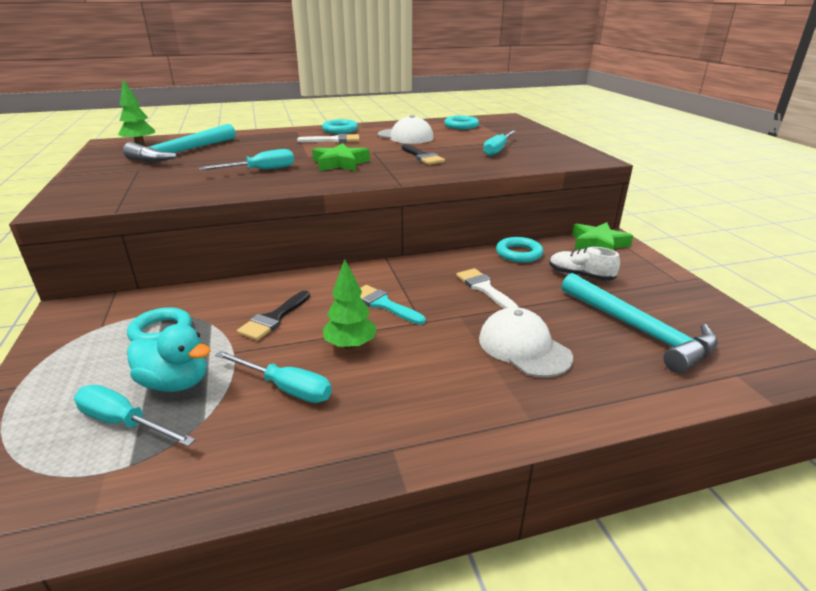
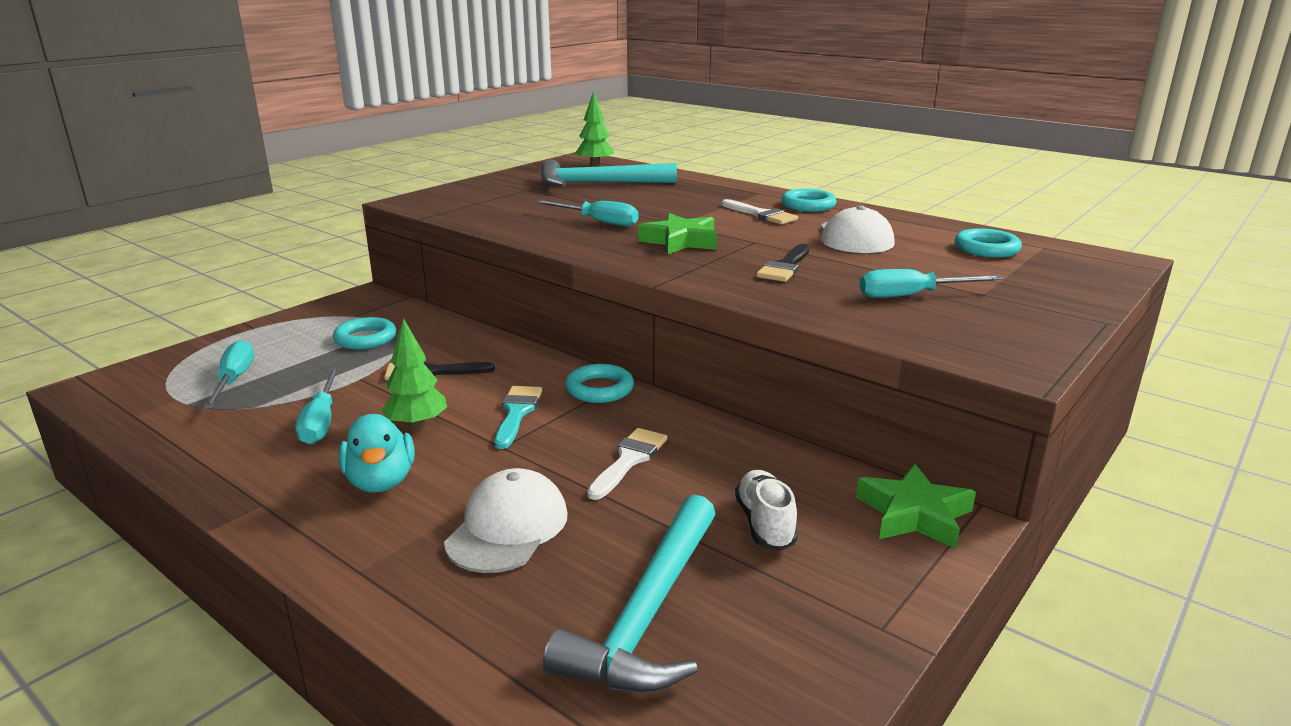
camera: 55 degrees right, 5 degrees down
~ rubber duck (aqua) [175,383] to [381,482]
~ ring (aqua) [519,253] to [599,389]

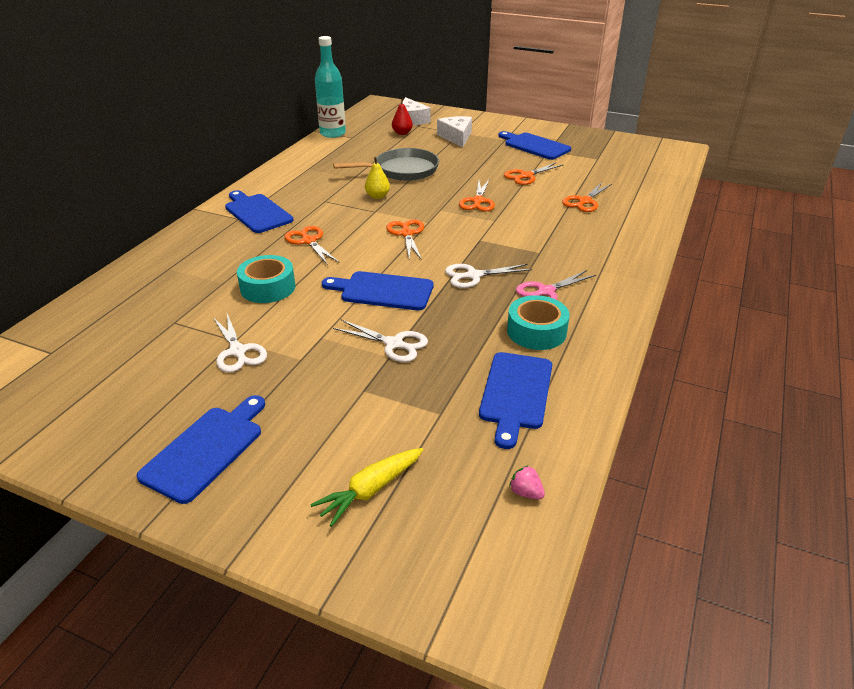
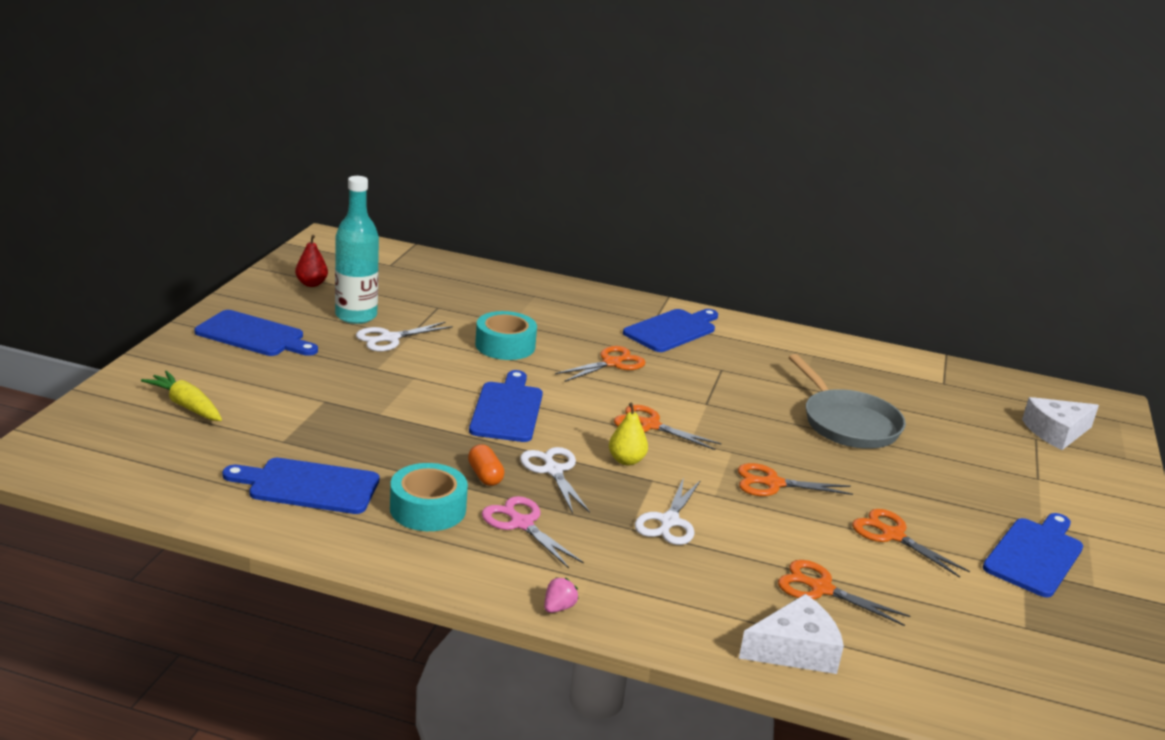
camera: 80 degrees right, 10 degrees down
~ bottle (aqua) [332,133] to [356,316]
~ scissors (snow-white) [394,344] to [669,521]
~ pear (golden) [377,196] to [626,460]
~ scissors (bright orange) [407,234] = [650,425] 135 degrees counterclockwise
~ pear (red) [402,133] to [311,284]
~ cheese wedge (snow-white) [456,137] to [795,650]
~ toy strawberry (pink) [526,492] to [558,607]
+ capsule (bright orange) [485,476]

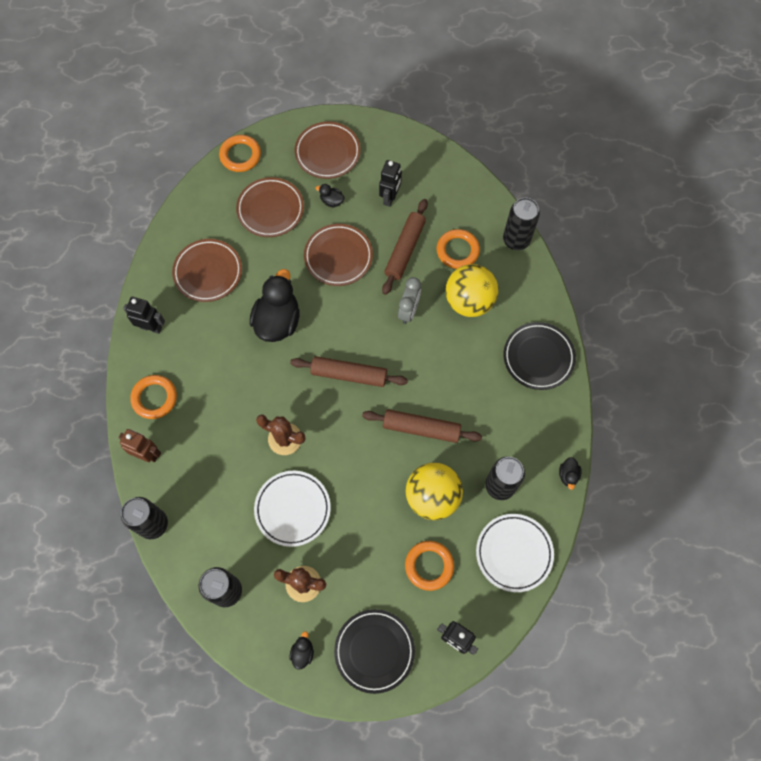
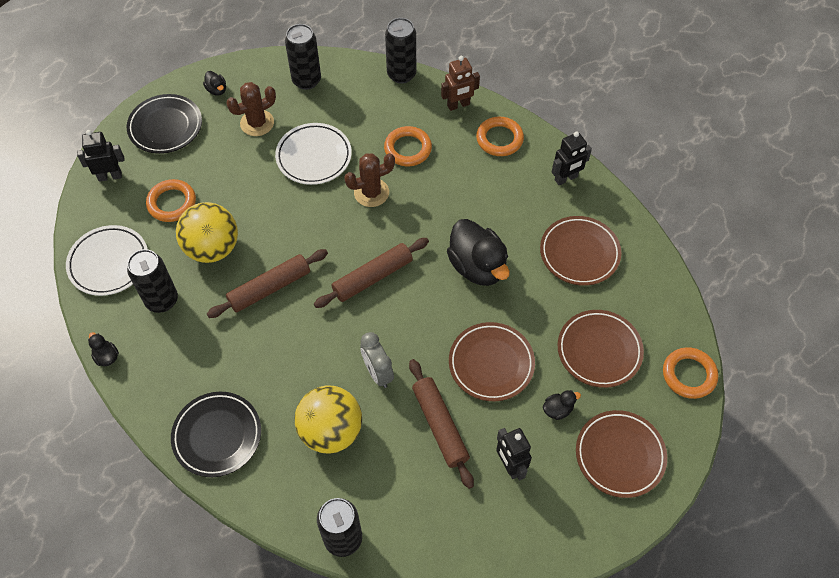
camera: 135 degrees right, 10 degrees down
~ ring (bright orange) [457,251] to [408,149]

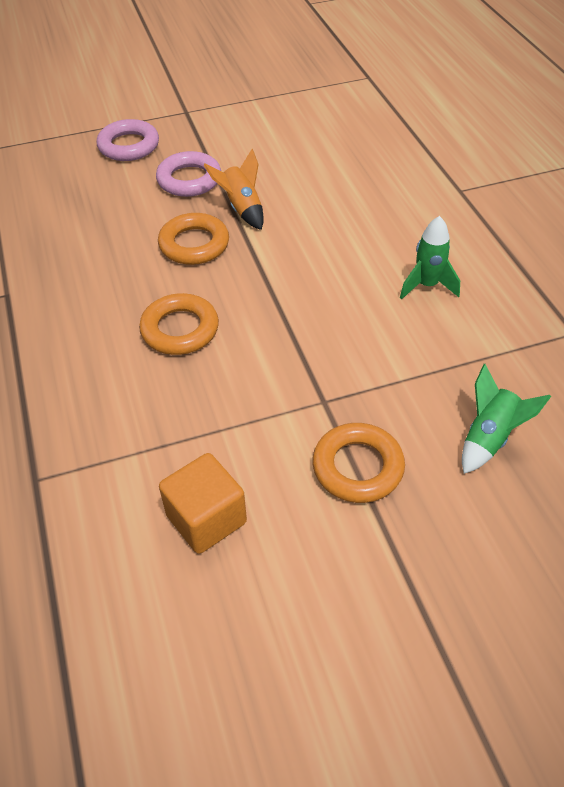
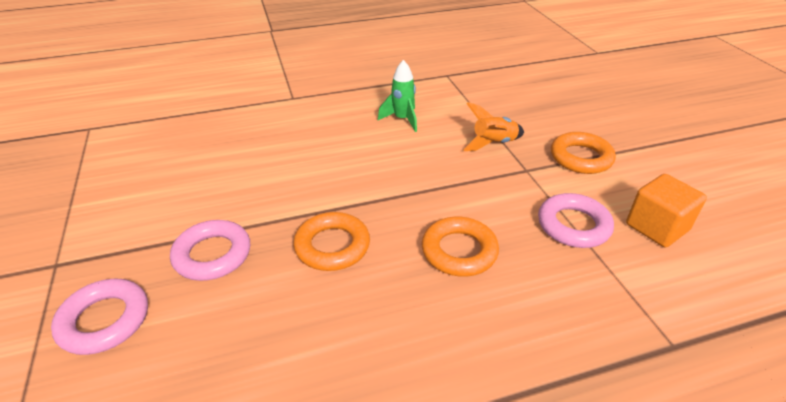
camera: 90 degrees left, 10 degrees down
~ toy rocket (bright orange) [242,208] to [493,144]
- toy rocket (emerald) [489,438]
+ ring (pink) [573,225]

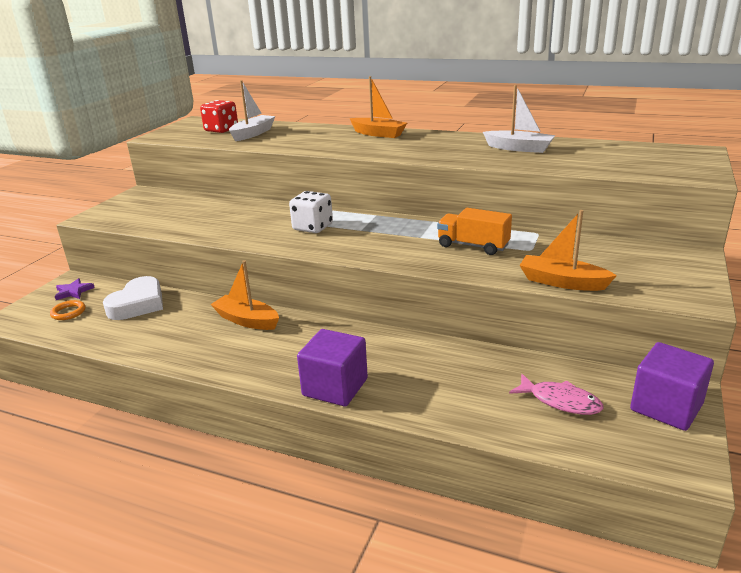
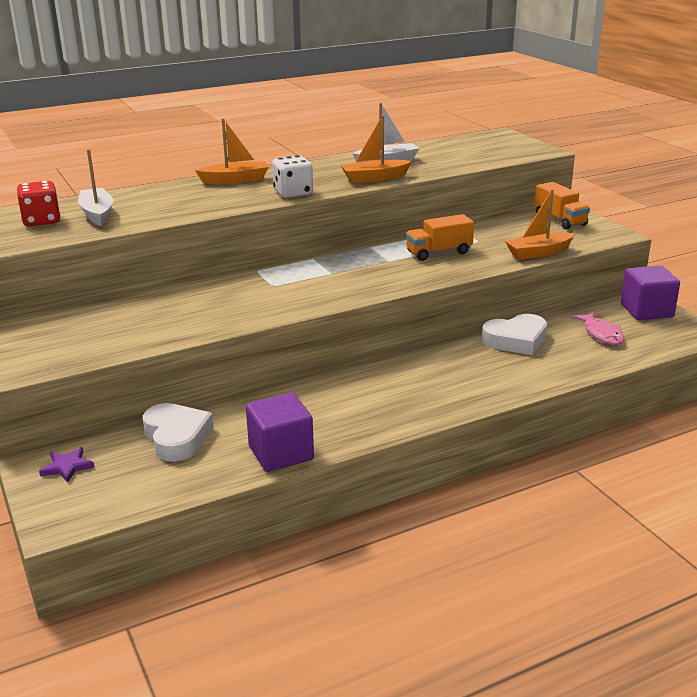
camera: 50 degrees left, 0 degrees up
- ring (bright orange) [68,312]
~ boat (bright orange) [247,320] to [374,178]
~ die (snow-white) [312,227] to [293,193]
~ cube (royal purple) [335,387] to [281,453]
~ fish (pink) [560,401] = [601,334] 90 degrees clockwise
+ heart (snow-white) [516,340]
+ truck (bright orange) [560,220]

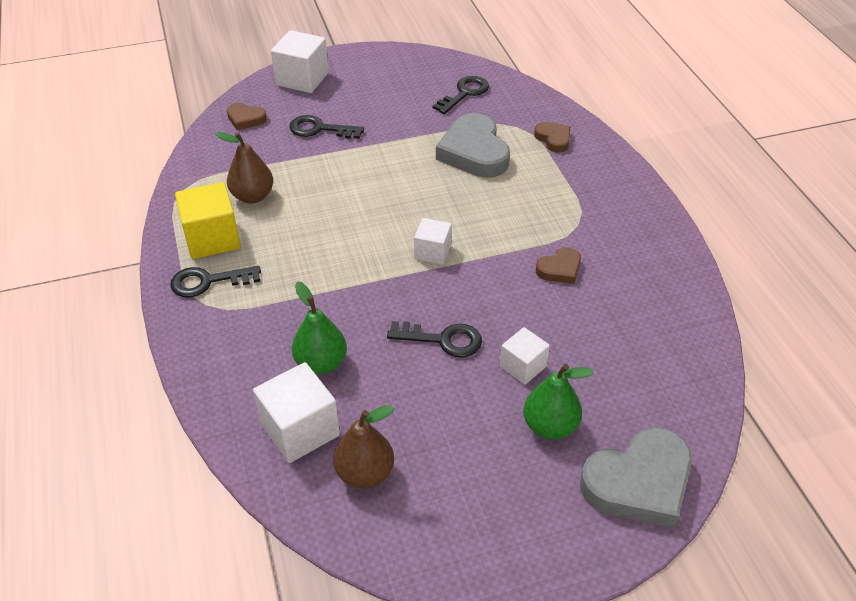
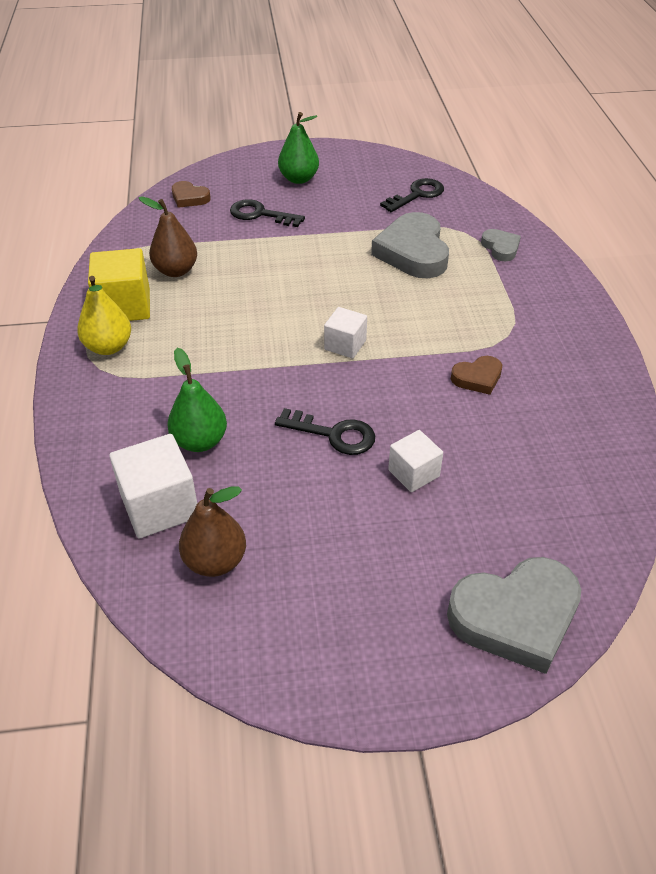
camera: 10 degrees right, 0 degrees up
~ key (ebony) [208,282] to pear (golden) [108,347]
- cube (snow-white) [302,79]
~ pear (emerald) [550,426] to [299,179]
~ heart (russet) [553,139] to heart (ash-grey) [500,248]

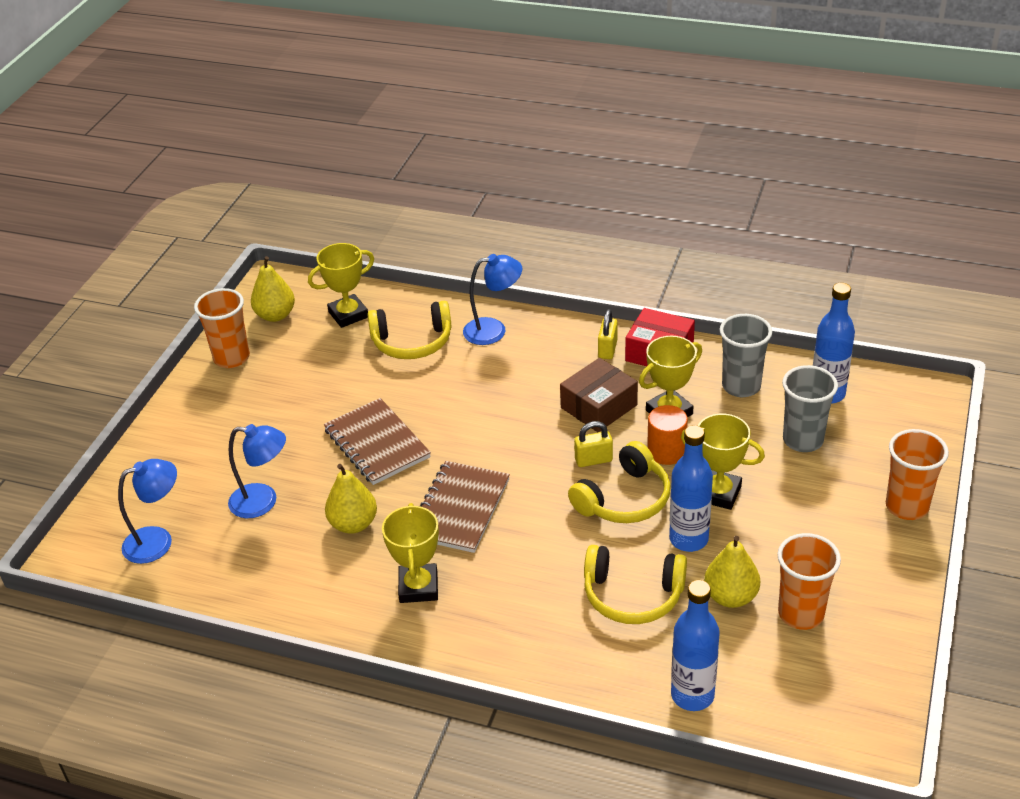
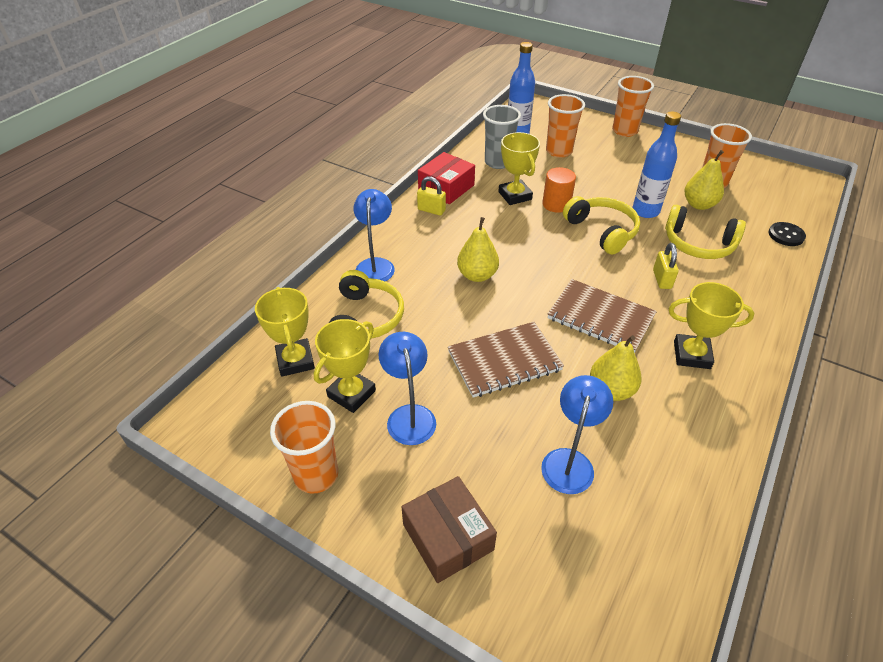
camera: 80 degrees left, 5 degrees up
~ desk lamp (cobalt) [158,541] to [409,415]
~ pear (golden) [275,315] to [477,275]
~ box (russet) [599,406] to [448,537]
~ lock (golden) [593,460] to [662,279]
~ headphones (golden) [632,595] = [698,244] 90 degrees clockwise
~ bottle (cobalt) [692,695] to shirt button (ebony) [786,235]
~ prize cup (golden) [719,493] to [351,393]
~ beaker (ash-grey) [803,440] to beaker (bright orange) [559,151]

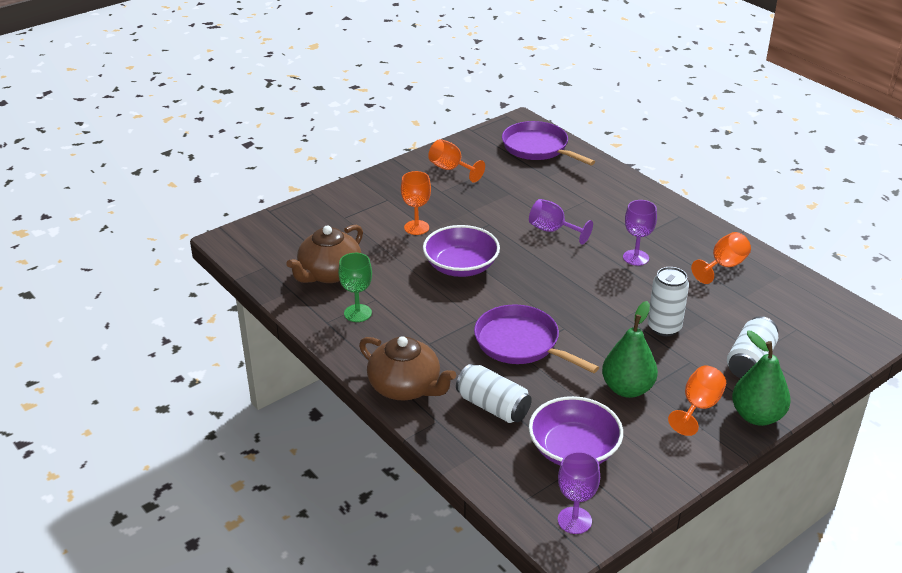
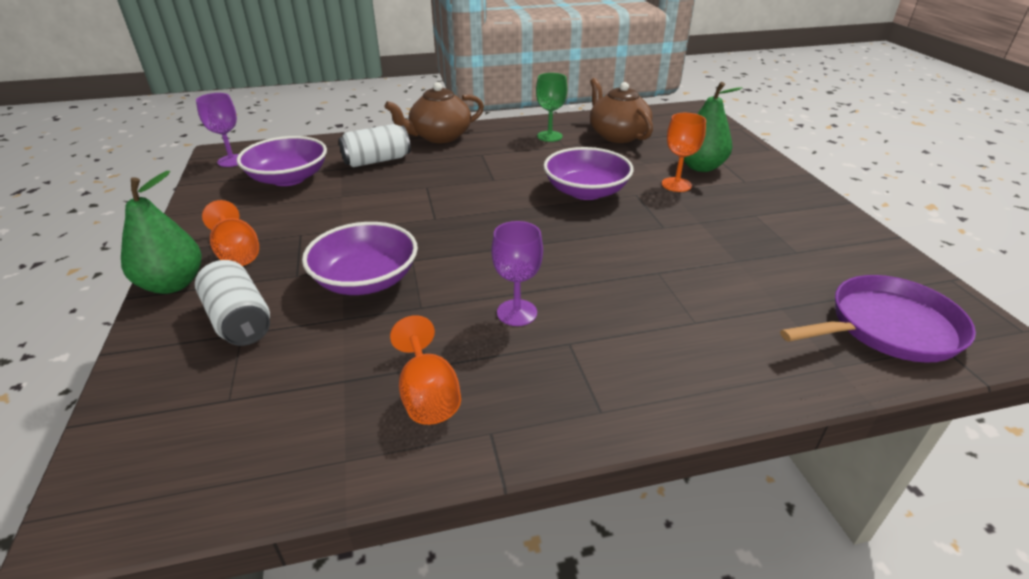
camera: 115 degrees right, 0 degrees up
- goblet (bright orange) [451,169]
- frying pan (royal purple) [521,343]
- goblet (royal purple) [553,231]
~ pear (emerald) [627,389] to [700,167]
~ soda can (snow-white) [664,327] to serving bowl (royal purple) [366,280]

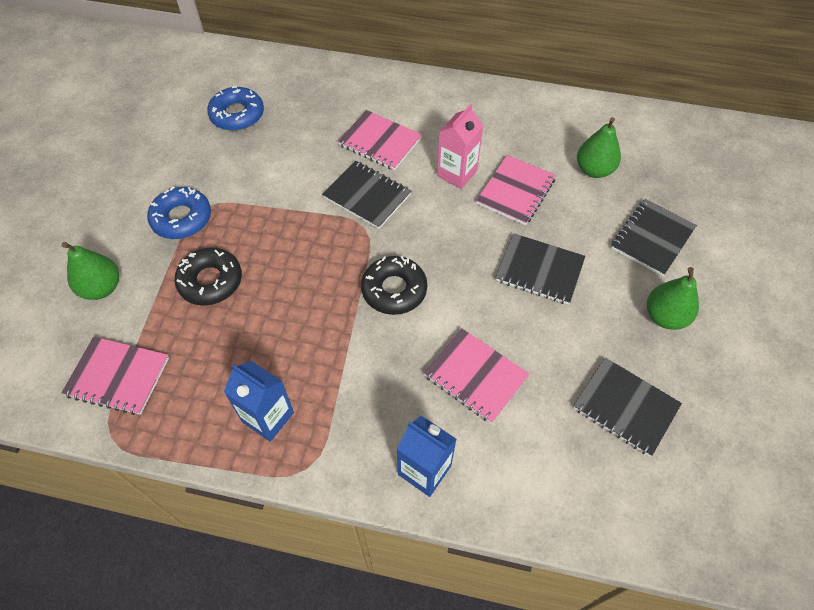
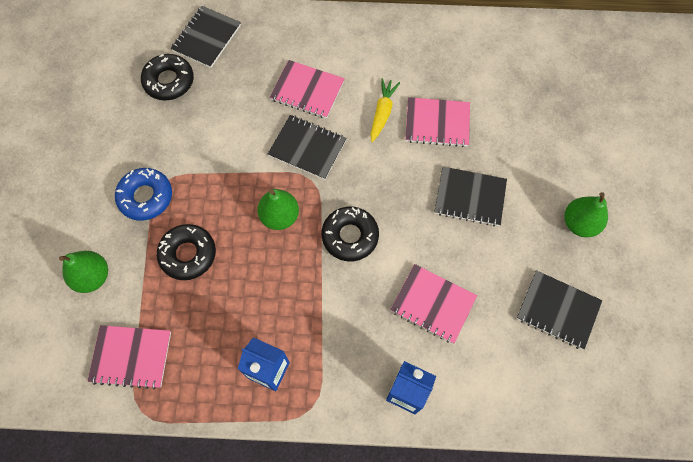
camera: 10 degrees left, 10 degrees up
~ glazed donut (cobalt) [237,115] to glazed donut (ebony) [169,81]
~ juice carton (pink) [457,173] to toy carrot (golden) [382,113]
~ notebook (pink) [515,191] = [437,123] 75 degrees clockwise
~ pear (emerald) [594,170] to [279,216]
~ notebook (ebony) [652,238] to [206,38]

